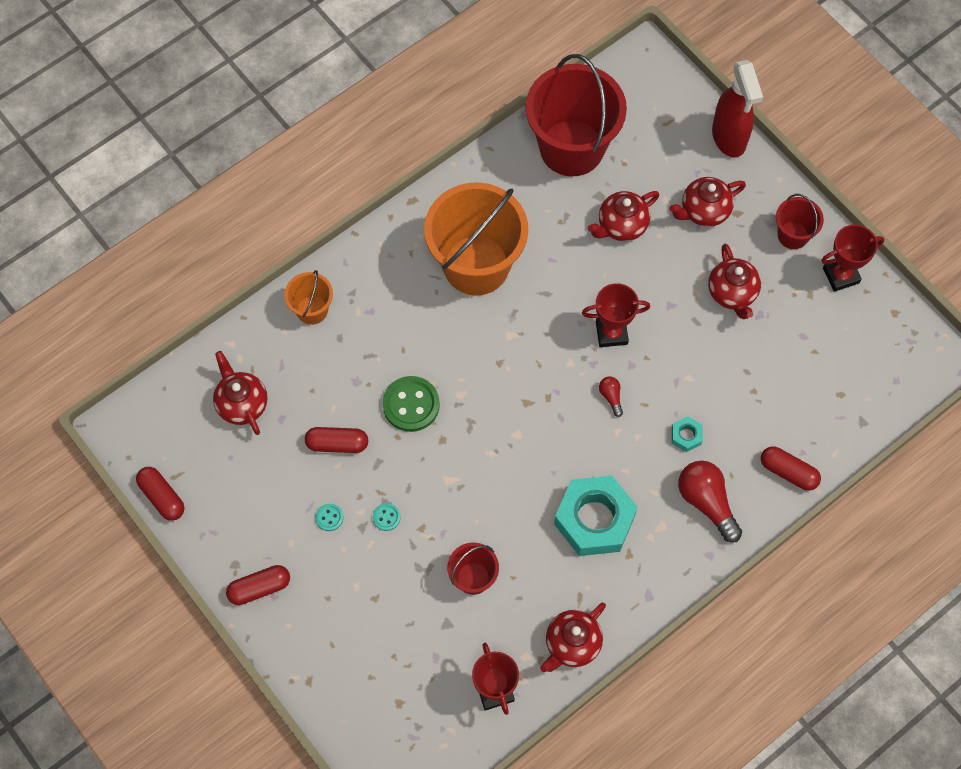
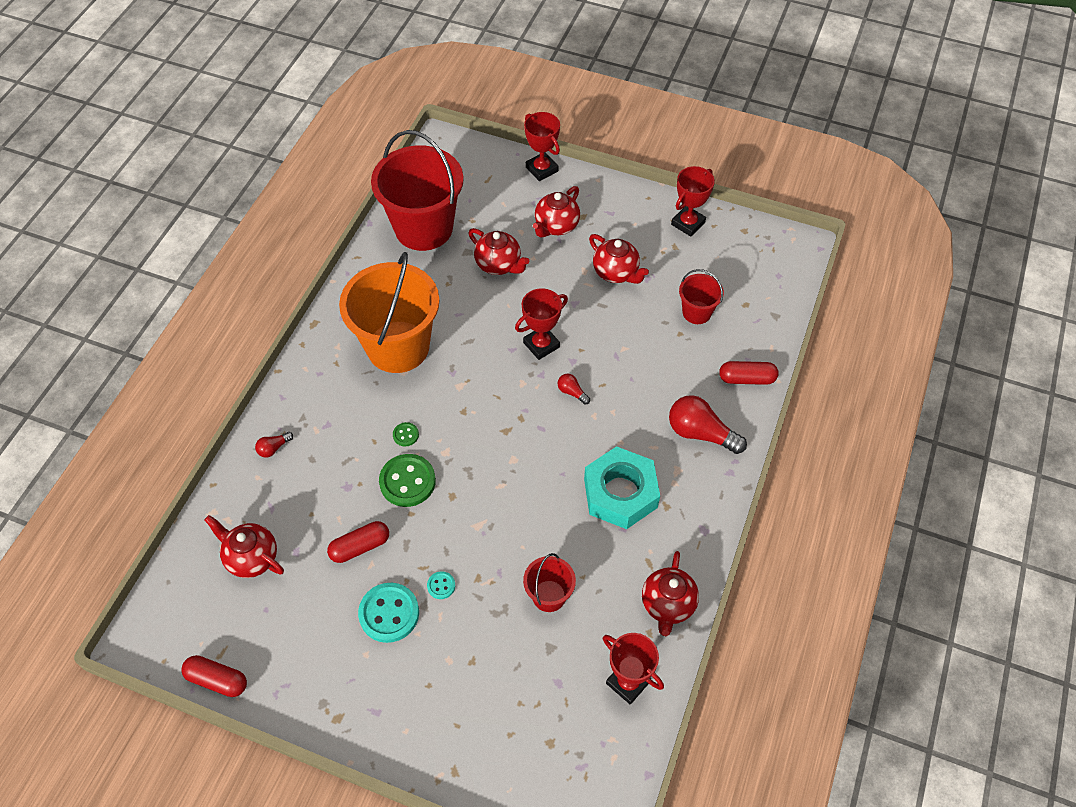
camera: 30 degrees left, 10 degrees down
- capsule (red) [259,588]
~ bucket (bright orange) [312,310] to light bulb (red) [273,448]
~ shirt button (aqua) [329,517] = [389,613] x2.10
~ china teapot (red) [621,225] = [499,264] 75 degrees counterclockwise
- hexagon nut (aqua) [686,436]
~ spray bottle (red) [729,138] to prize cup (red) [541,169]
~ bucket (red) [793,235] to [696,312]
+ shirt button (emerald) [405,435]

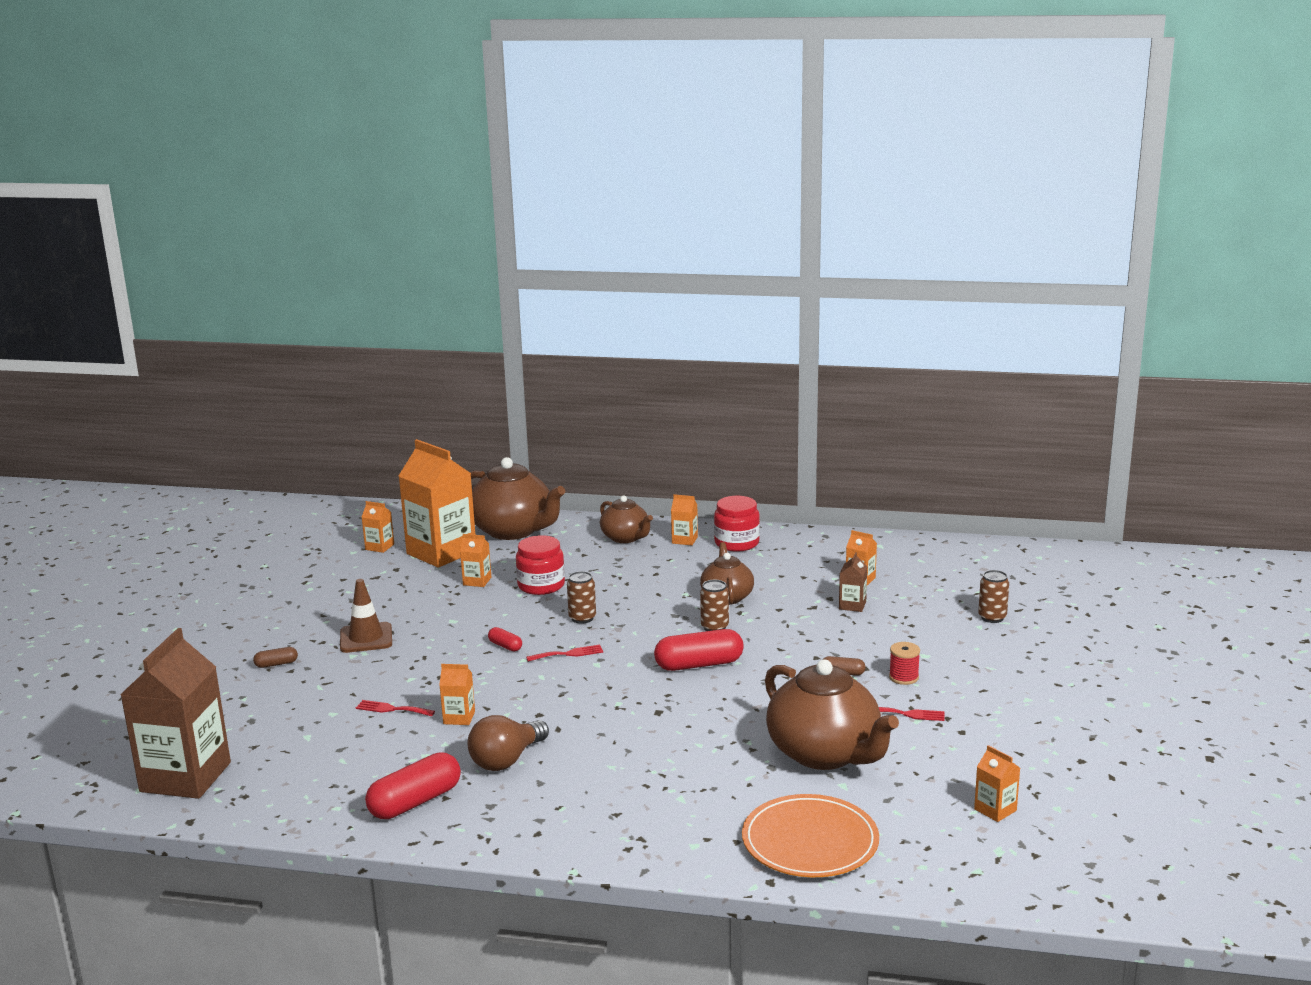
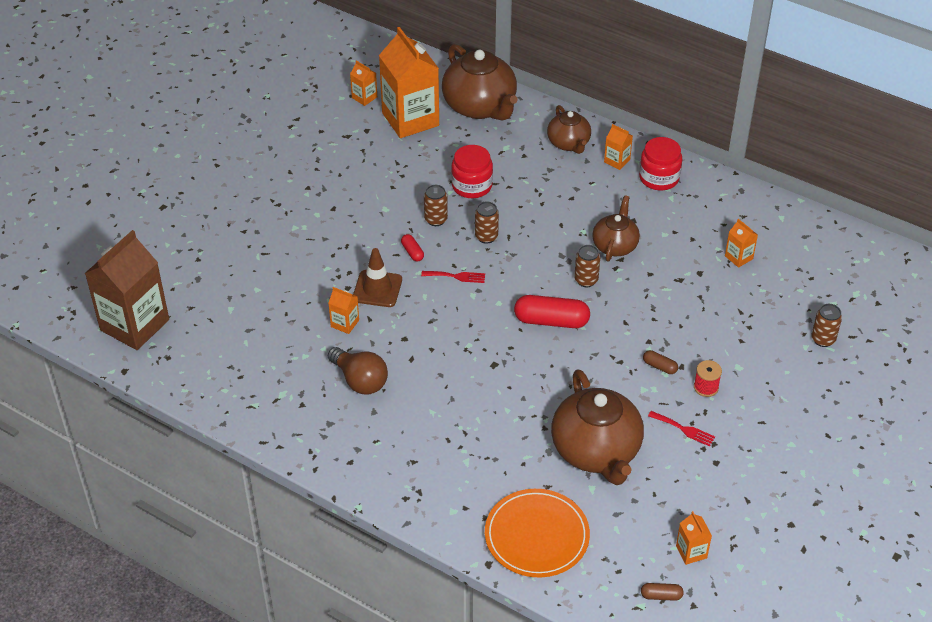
camera: 20 degrees right, 25 degrees up
~ capsule (russet) [276,664] to [661,596]
~ traffic cone (russet) [366,638] to [377,289]
- fork (red) [392,709]
- capsule (red) [415,802]
- juice carton (bright orange) [477,581]
~ light bulb (russet) [506,760] = [360,380] 105 degrees counterclockwise
- juice carton (russet) [852,605]
+ soda can (russet) [436,220]

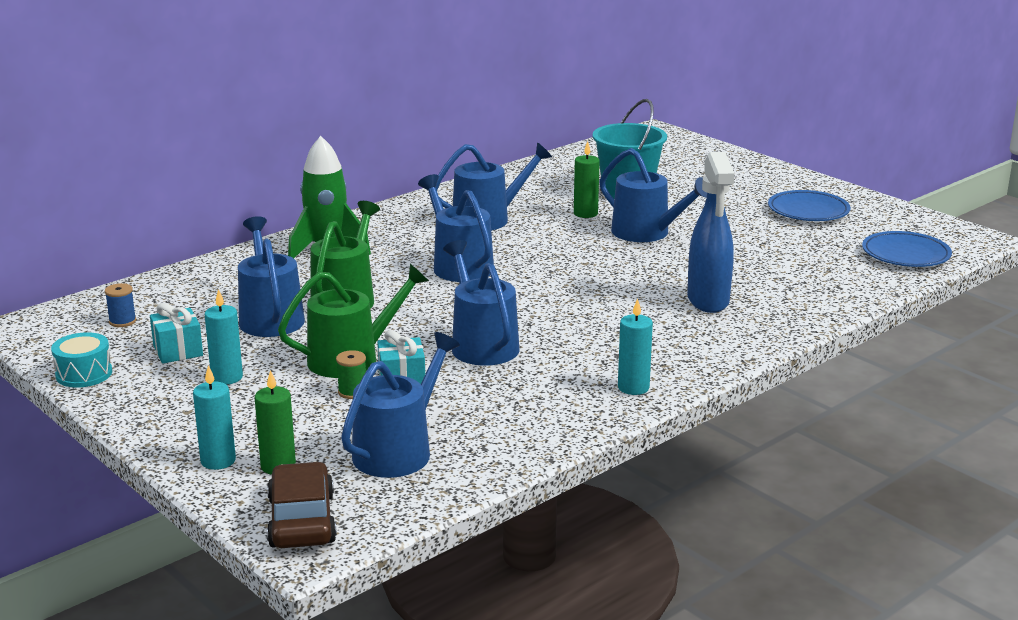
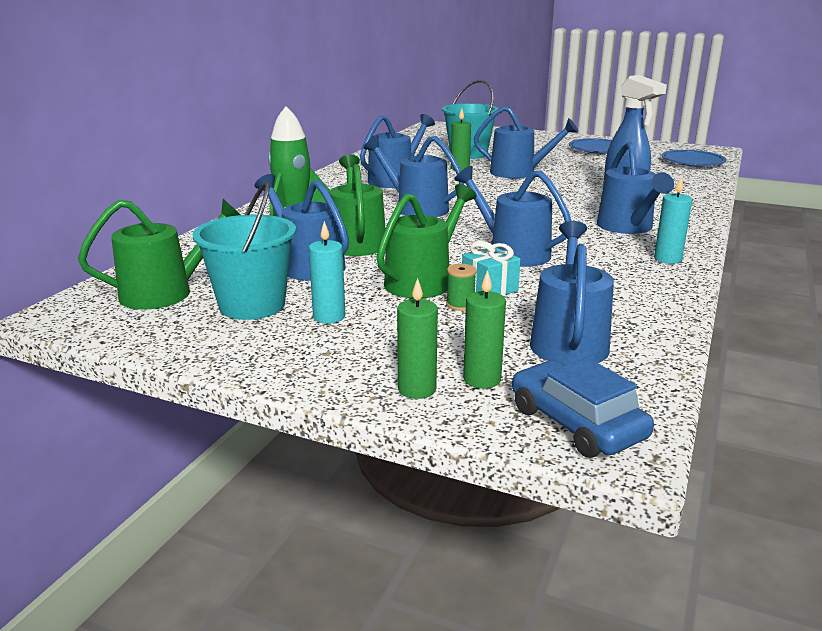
camera: 25 degrees left, 0 degrees up
- snare drum (aqua) [84,374]
~ spool (cobalt) [122,321] to watering can (emerald) [165,292]
~ gift (aqua) [178,351] to bucket (aqua) [252,305]
~ pillar candle (aqua) [218,461] to pillar candle (emerald) [417,389]
~ toy car (russet) [301,520] to toy car (cobalt) [576,423]
+ watering can (cobalt) [627,227]

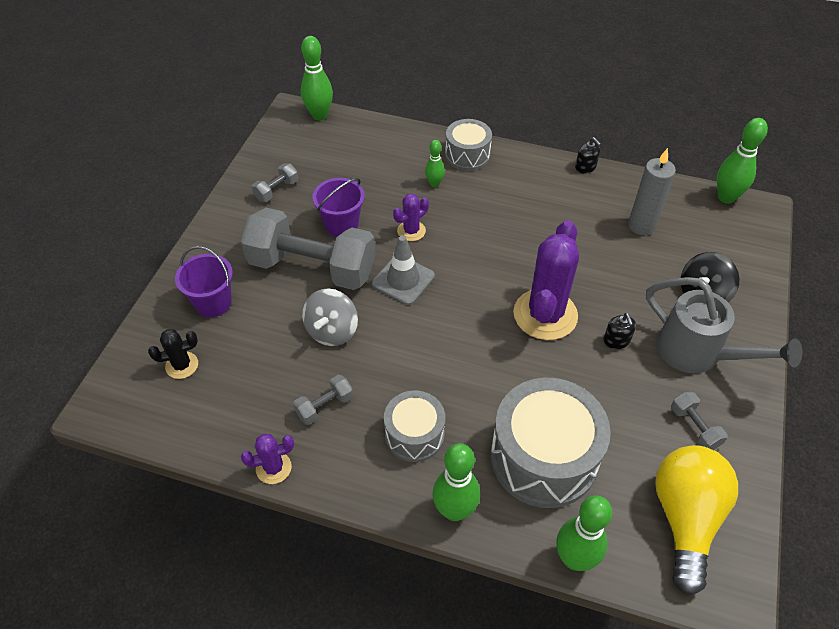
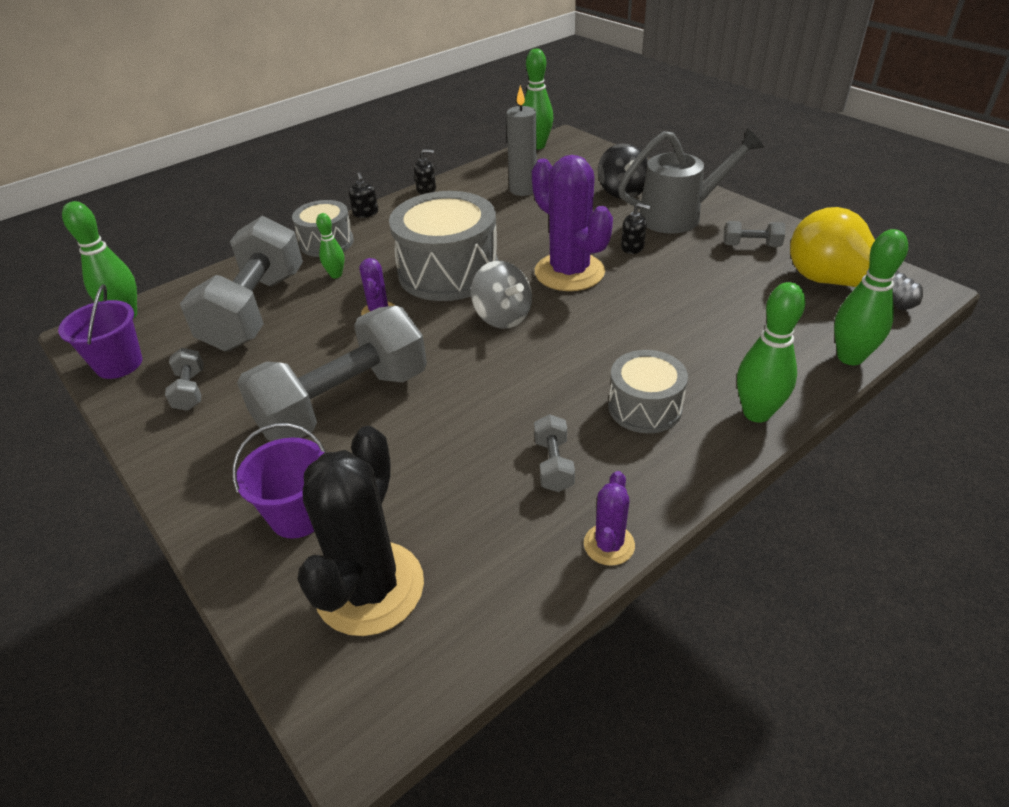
camera: 55 degrees left, 10 degrees down
~ cactus (ebony) [182,365] = [370,588] x2.07
~ spinning top (ash-grey) [332,331] to [502,317]
~ bucket (royal purple) [341,225] to [119,364]
- traffic cone (ash-grey) [403,280]
~ snare drum (ash-grey) [543,457] to [448,271]
+ free weight (ash-grey) [256,310]
+ soap pump (ebony) [365,213]

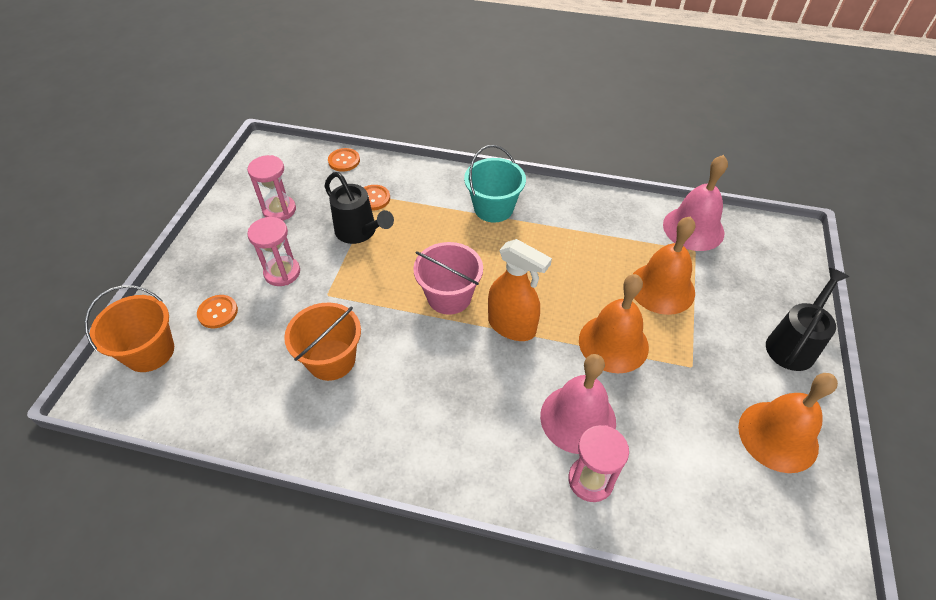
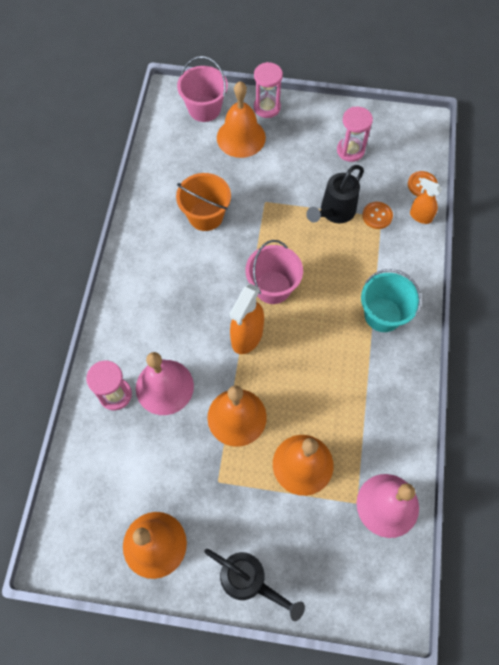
camera: 85 degrees right, 15 degrees up
~ bucket (bright orange) [149,352] to bucket (pink) [204,109]
~ shirt button (bright orange) [218,312] to school bell (bright orange) [241,137]
~ hourglass (pink) [282,273] to [267,107]
+ spray bottle (bright orange) [420,216]

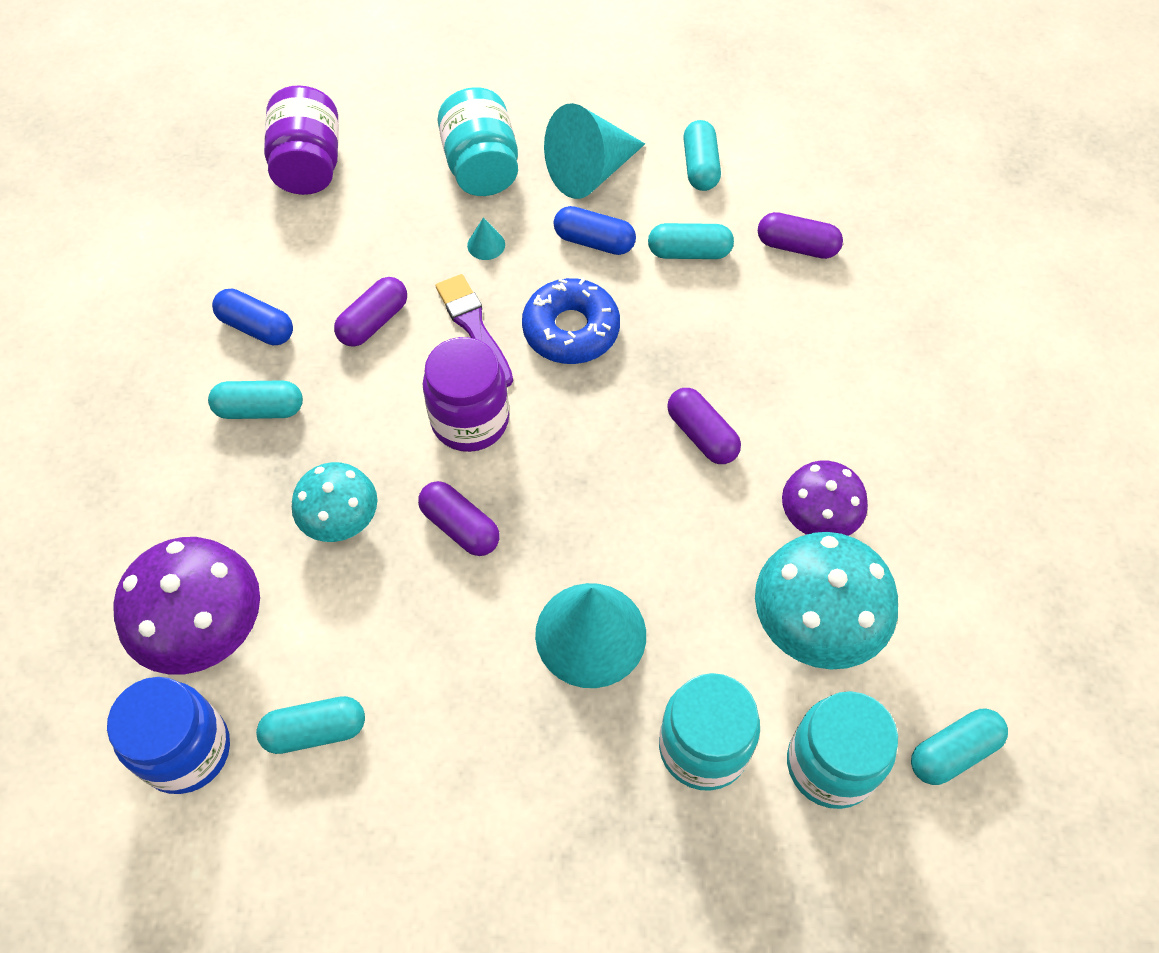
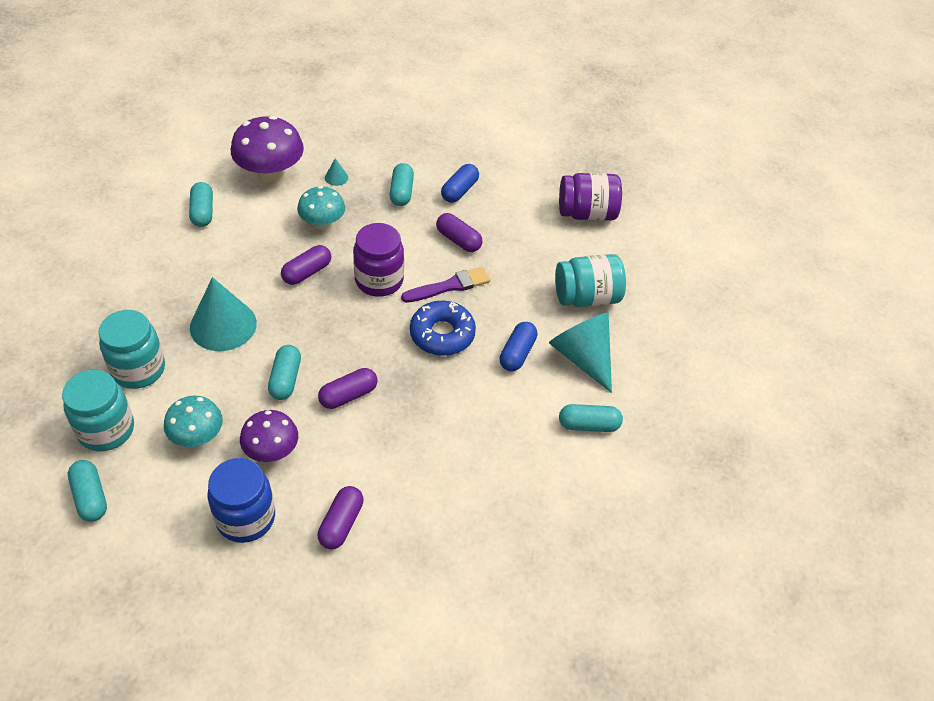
camera: 90 degrees right, 10 degrees down
~ preserve jar (cobalt) [186,750] to [246,518]
~ solid cone (aqua) [486,245] to [336,177]
~ capsule (aqua) [689,252] to [285,379]
~ fungus (aqua) [814,624] = [197,437] x0.64
~ capsule (royal purple) [797,246] to [341,523]

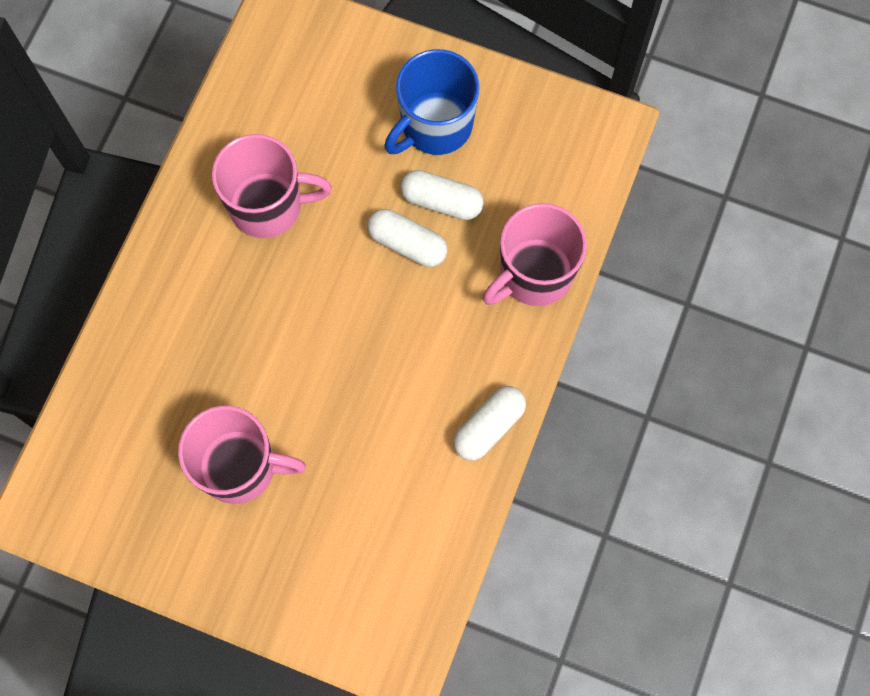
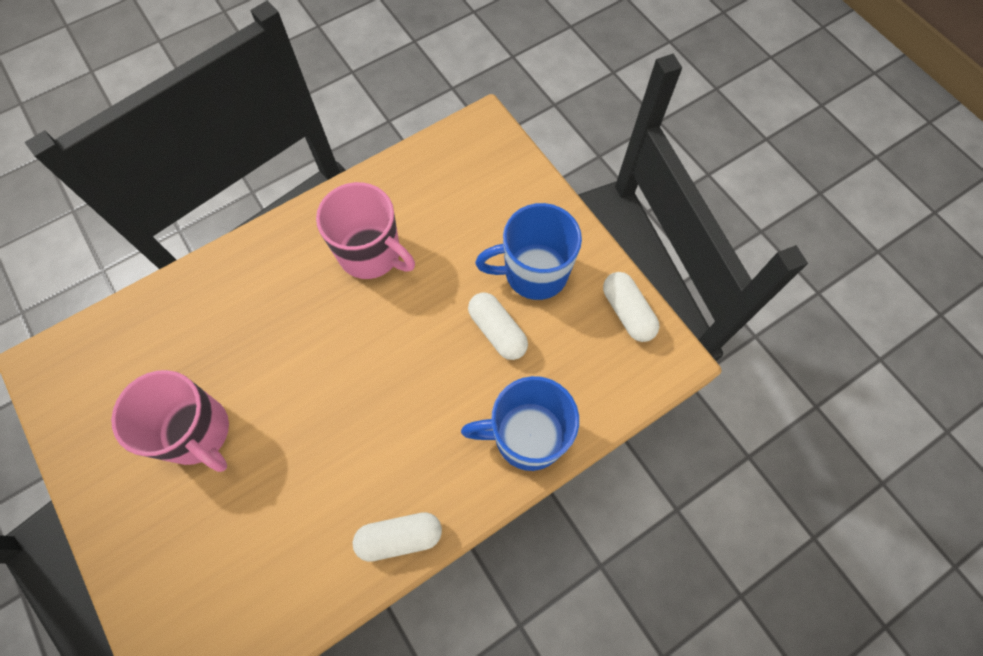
camera: 35 degrees right, 5 degrees down
~ capsule (snow-white) [407,244] to [627,312]
~ tea mug (pink) [534,274] to tea mug (cobalt) [527,436]

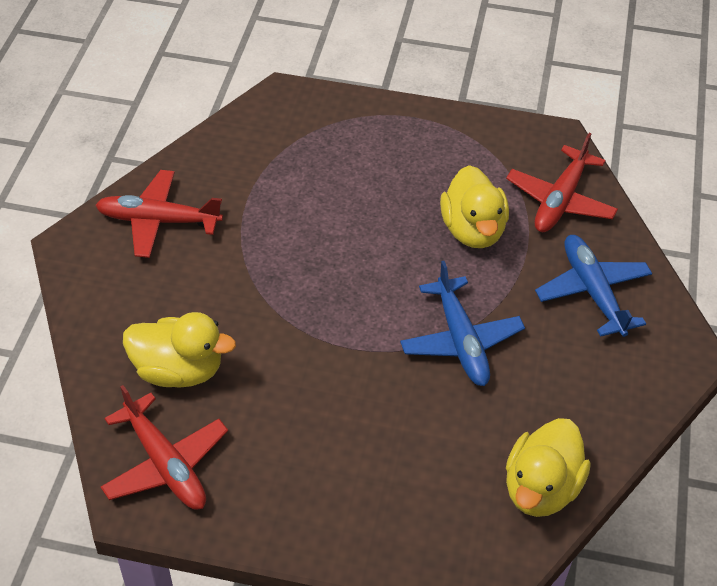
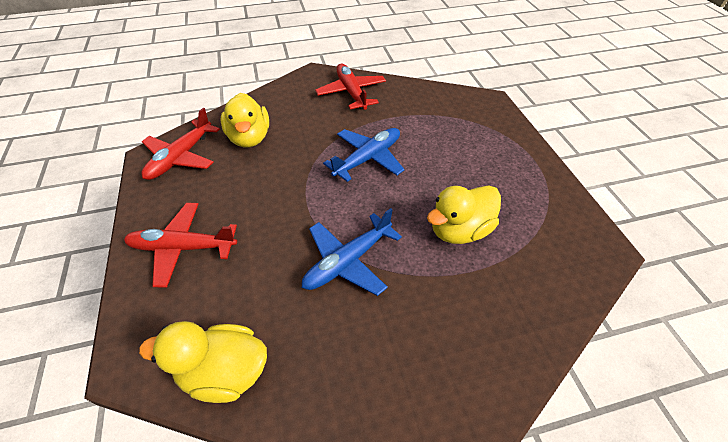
camera: 65 degrees right, 0 degrees up
~ toy plane (red) [560,200] to [182,248]
~ toy plane (cobalt) [592,291] to [368,158]

